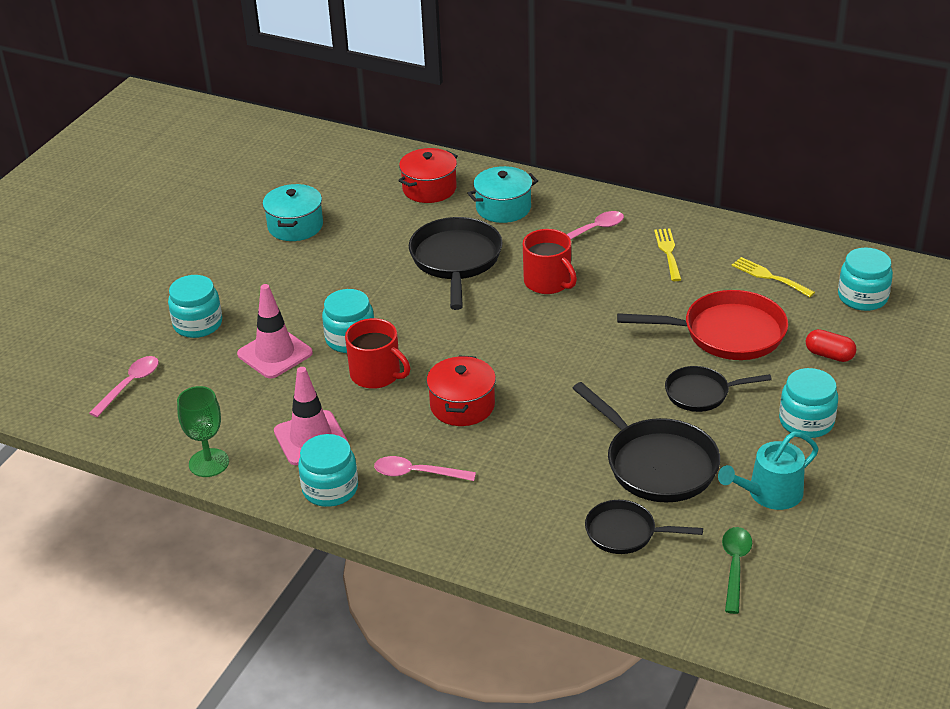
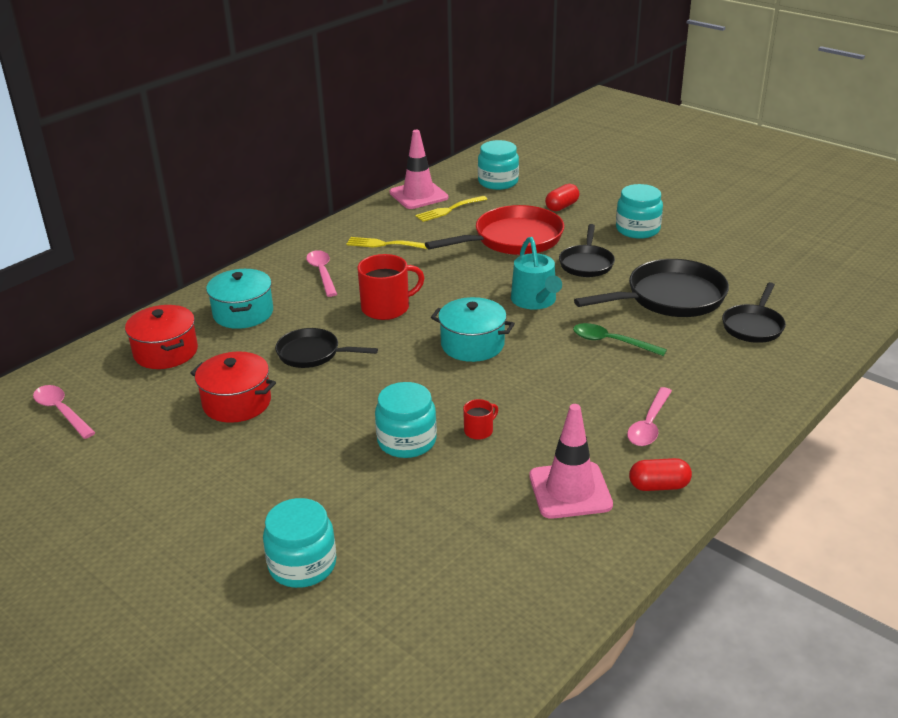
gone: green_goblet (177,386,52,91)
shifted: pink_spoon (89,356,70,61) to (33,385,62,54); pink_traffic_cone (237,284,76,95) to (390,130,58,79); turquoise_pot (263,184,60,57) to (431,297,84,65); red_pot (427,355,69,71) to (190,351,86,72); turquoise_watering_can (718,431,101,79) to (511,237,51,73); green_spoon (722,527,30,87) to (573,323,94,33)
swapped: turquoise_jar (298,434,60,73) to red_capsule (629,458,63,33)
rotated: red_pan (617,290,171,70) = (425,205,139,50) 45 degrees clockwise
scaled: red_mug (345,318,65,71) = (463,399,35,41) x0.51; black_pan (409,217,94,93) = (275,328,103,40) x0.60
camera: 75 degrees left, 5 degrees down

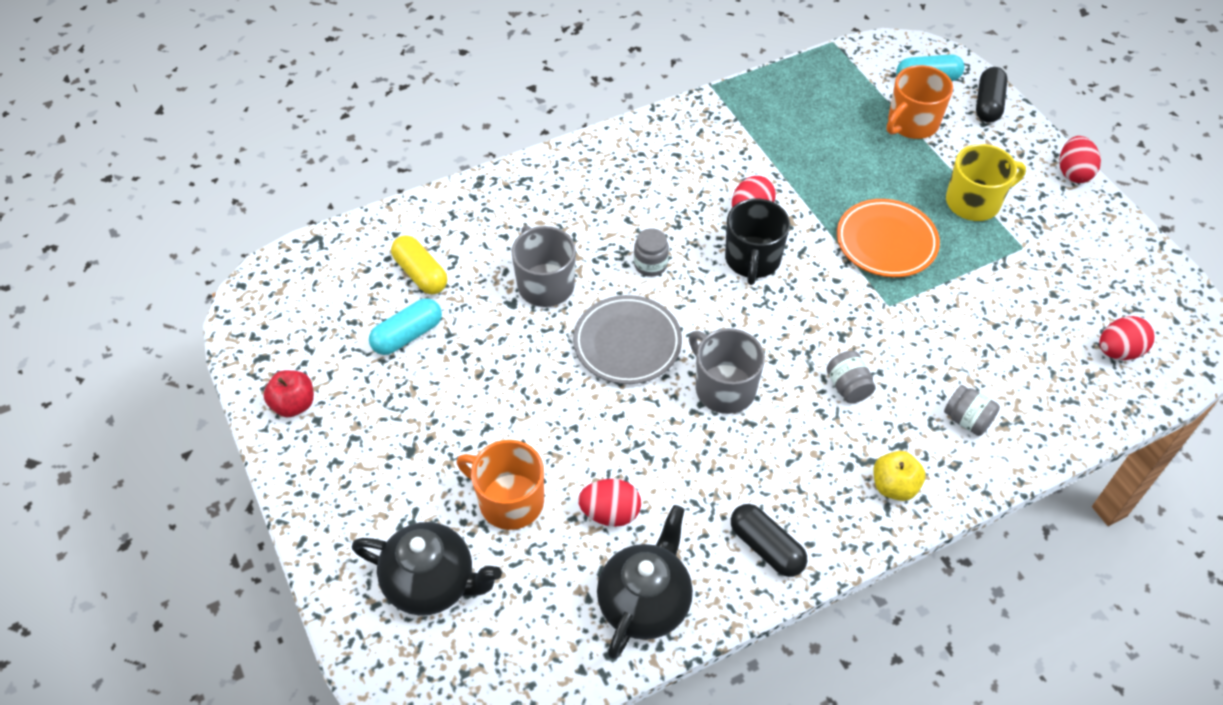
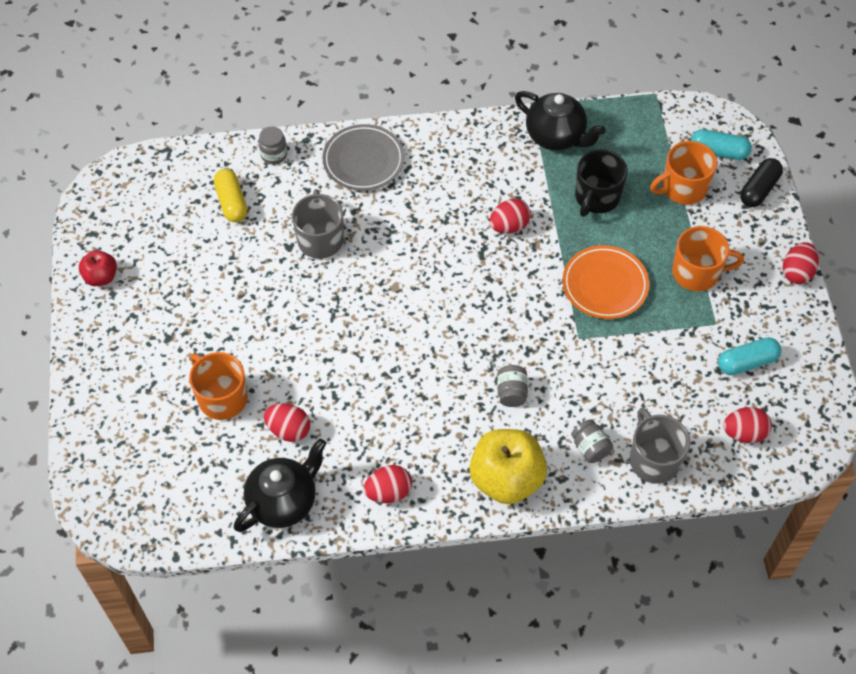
shifted: black_teapot (352,522,150,94) to (515,91,91,59); turquoise_capsule (369,298,73,57) to (718,337,63,38); grey_plate (573,295,109,89) to (322,124,83,67); grey_jar (634,228,35,49) to (258,126,29,38); grey_mug (689,328,76,86) to (630,408,60,76); black_mug (725,198,65,87) to (575,149,53,68)
swapped: black_capsule (731,504,76,73) to red_egg (364,465,48,38)
repainted: yellow_mug (946,144,80,77) to orange_mug (672,226,72,65)
scaled: yellow_apple (873,451,53,50) = (469,429,78,75) x1.89
camera: 20 degrees right, 5 degrees up

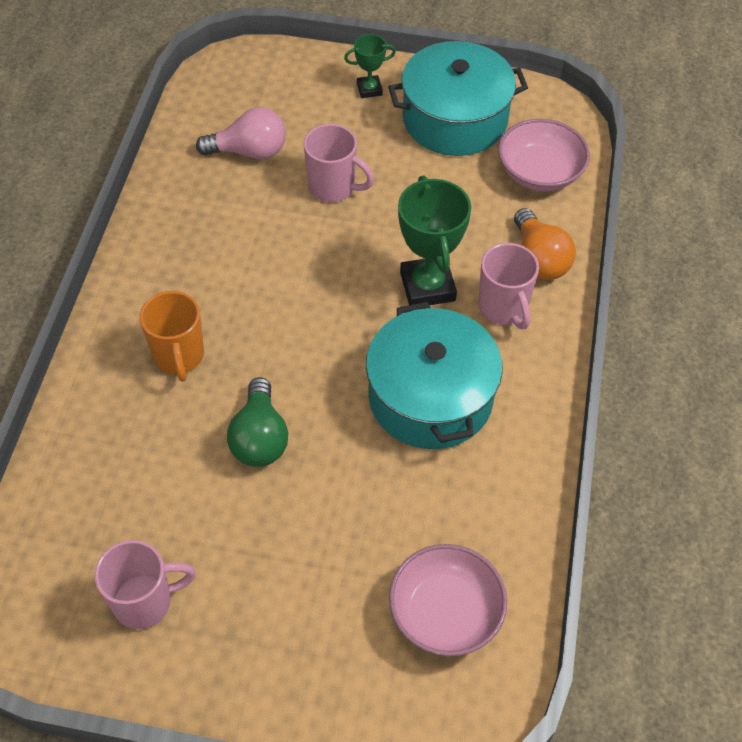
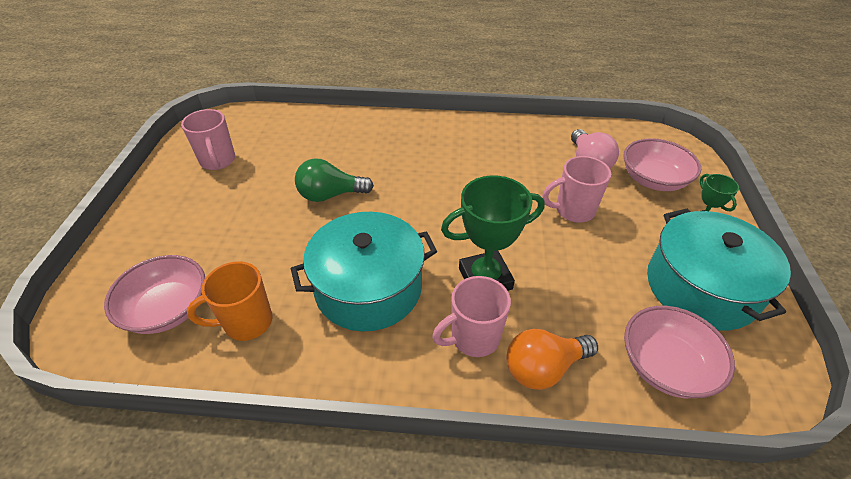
new: pink_bowl (623,138,78,53)
shifted: orange_mug (140,291,64,91) to (187,261,85,80)
rotated: pink_mug (303,124,71,78) = (542,156,69,67) 60 degrees clockwise
camera: 85 degrees right, 10 degrees down

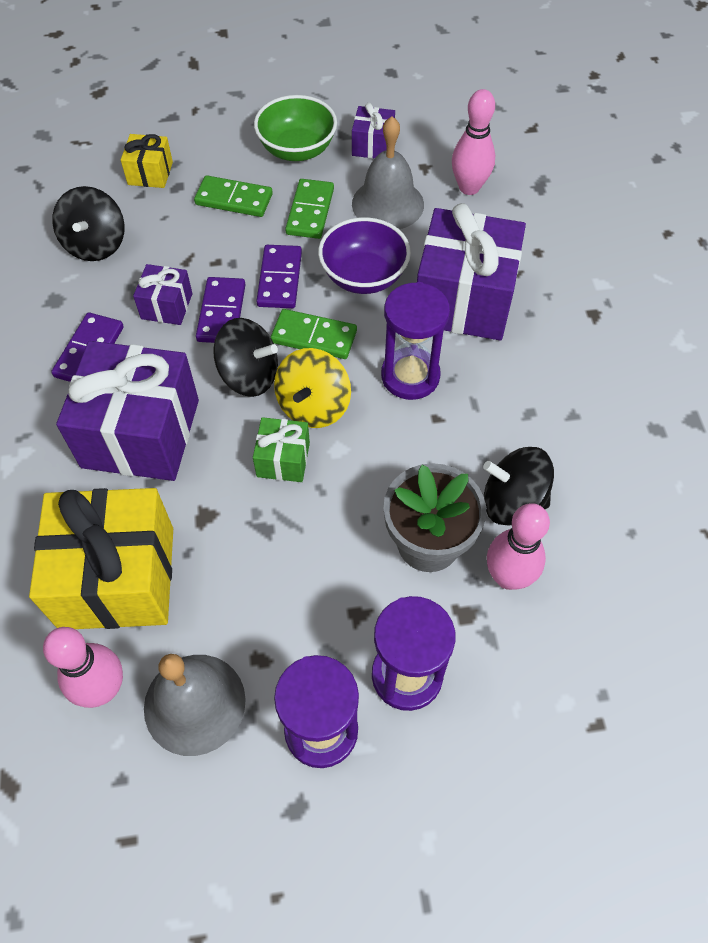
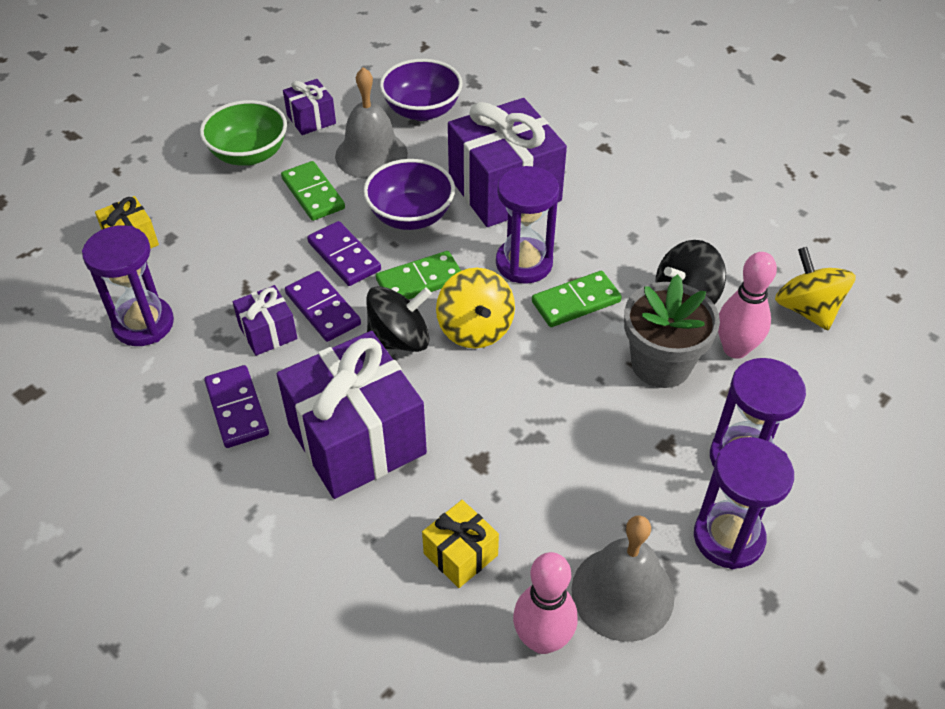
gone: green_gift (253,417,57,65)
new: yellow_spinning_top (775,247,81,83)
shifted: green_domino (194,175,79,42) to (532,271,90,56)
swapped: black_spinning_top (52,186,73,75) to purple_hourglass (82,225,92,121); pink_bowling_pin (452,89,43,106) to purple_bowl (380,59,83,62)
scaled: yellow_gift (29,488,144,141) = (422,500,77,88) x0.47
camera: 40 degrees left, 10 degrees down

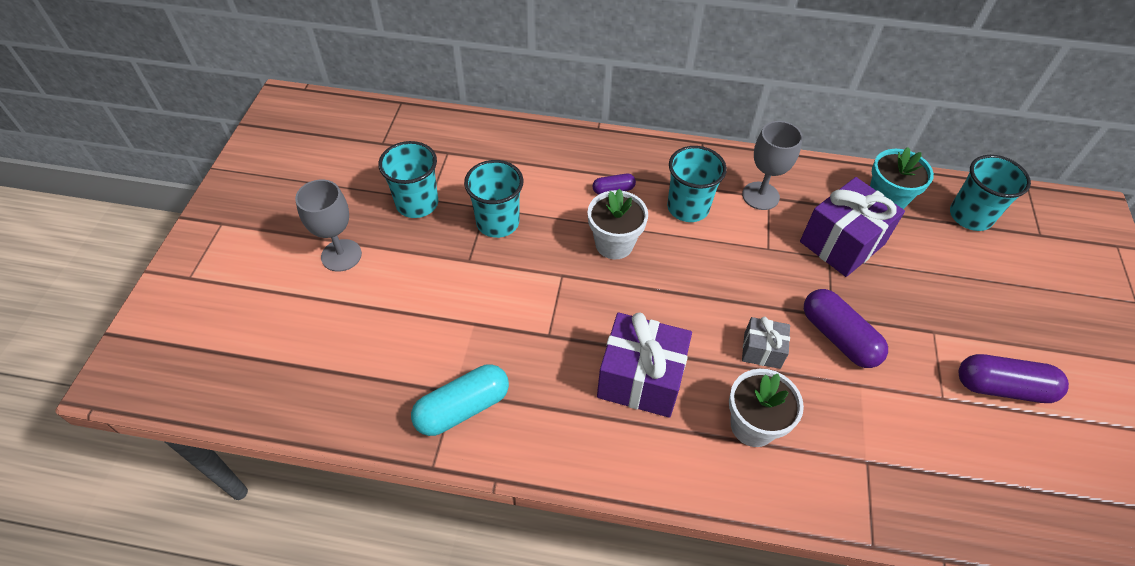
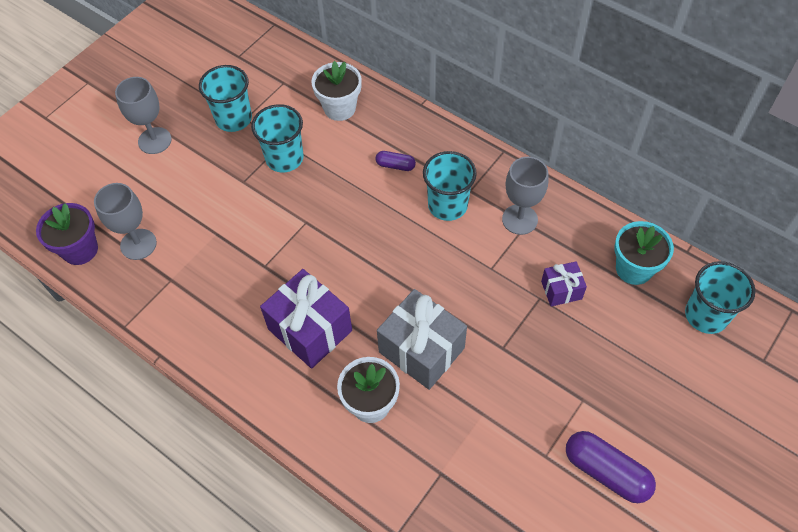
gone: turquoise_capsule (411,364,98,72); purple_capsule (804,289,84,79)
new: purple_flower_pot (36,203,62,62); grey_goblet (94,183,63,77)
shifted: white_flower_pot (588,188,60,71) to (311,61,51,60)
scaled: grey_gift (742,317,48,52) = (377,289,90,101) x1.88; purple_gift (800,177,105,100) = (541,261,46,45) x0.53
camera: 30 degrees right, 5 degrees up

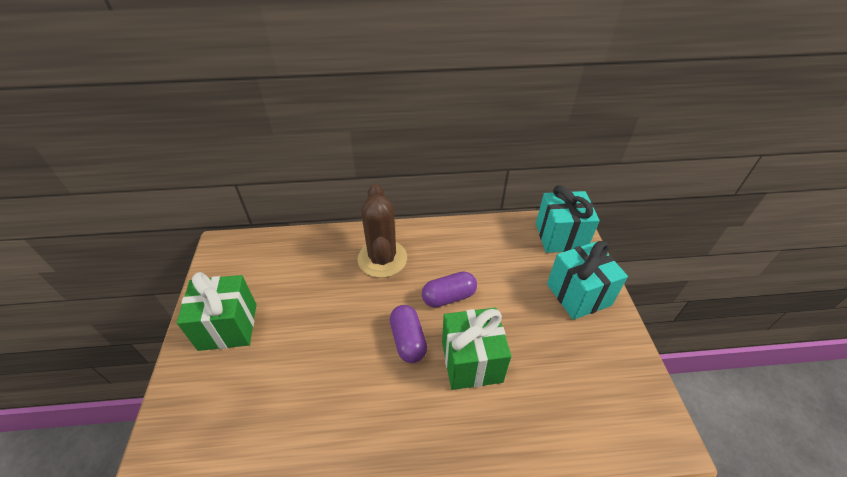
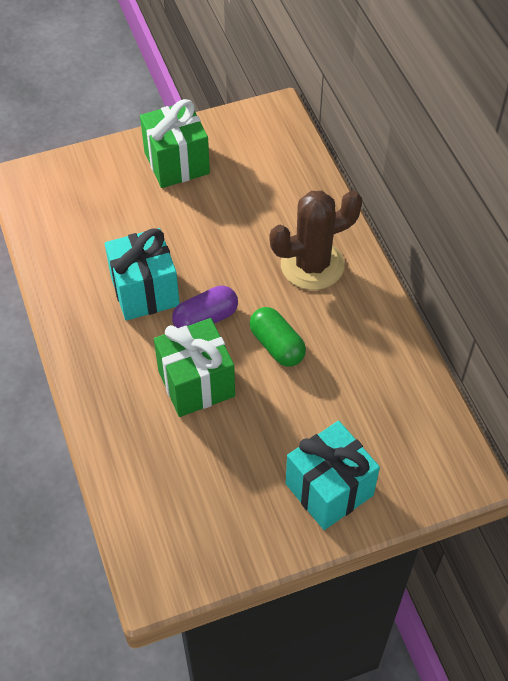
shifted: turquoise_gift (536,185,64,68) to (105,228,75,93)
repainted: purple_capsule (422,271,55,37) to green_capsule (249,307,57,60)
camera: 75 degrees right, 10 degrees up

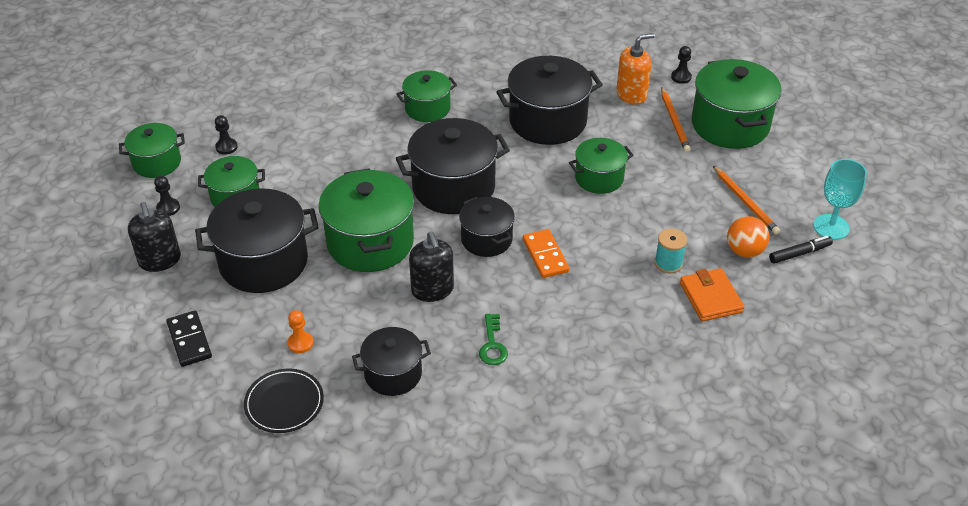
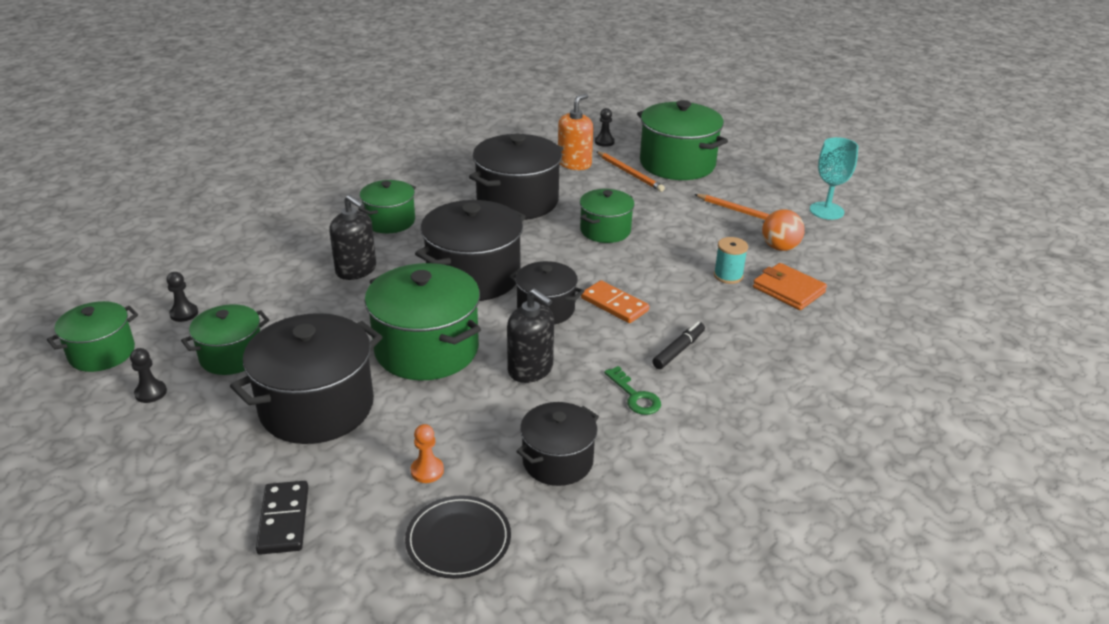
shifted: black_soap_dispenser (128,202,53,70) to (329,195,47,85); black_marker (769,236,64,28) to (652,322,53,47)
rotated: black_domino (166,310,46,57) = (256,481,52,74) 45 degrees clockwise
camera: 30 degrees left, 10 degrees down

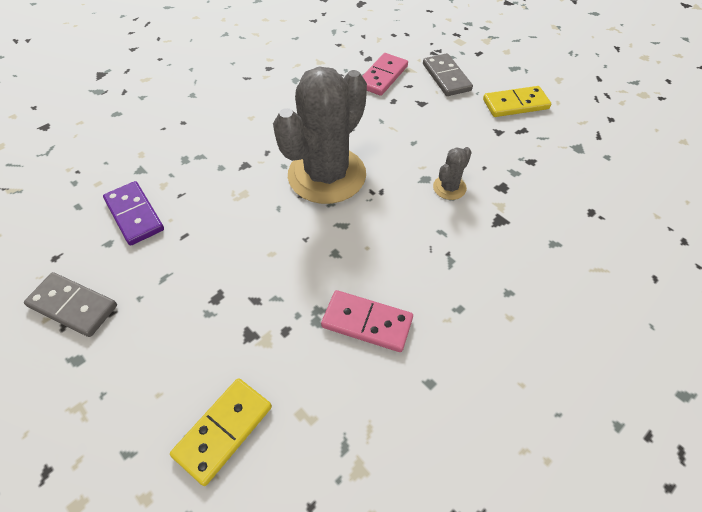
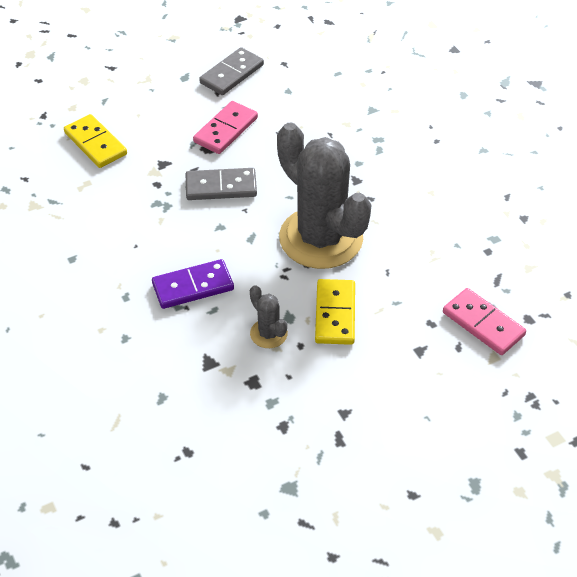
shifted: purple_domino (103,181,61,65) to (152,259,82,50); pink_domino (321,290,92,62) to (193,101,65,53); grey_domino (423,53,50,43) to (186,168,71,32); yellow_domino (483,86,68,31) to (315,279,40,66)
camera: 105 degrees right, 5 degrees down

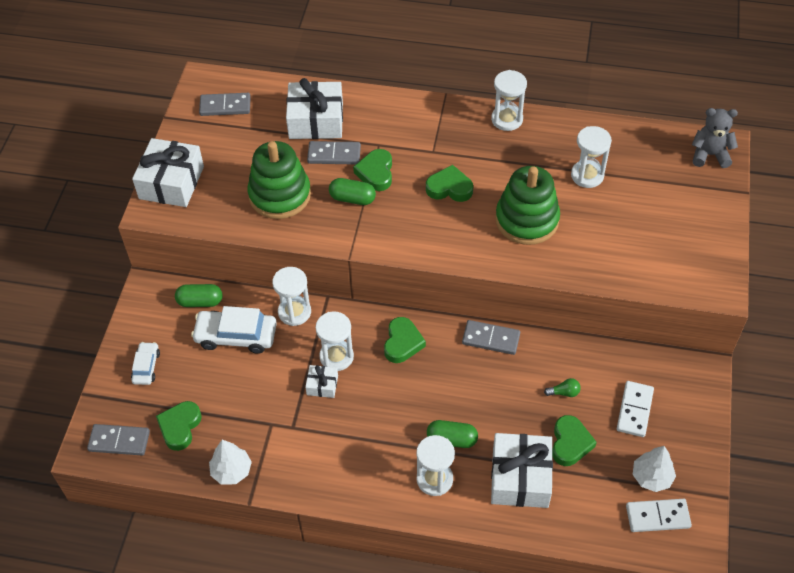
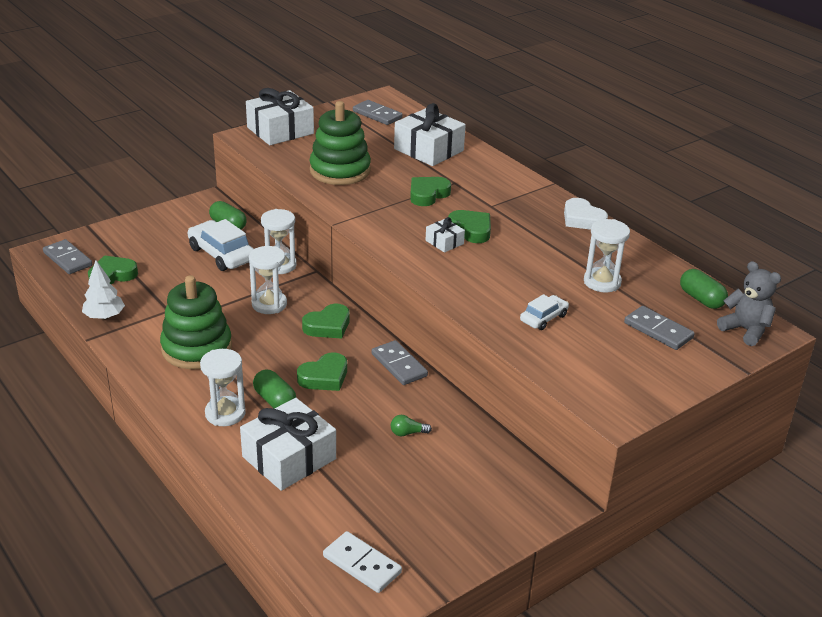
gone: white_domino (617,381,37,56); white_tree (633,446,43,46)
shifted: white_car (131,342,29,43) to (520,294,49,36); white_gift (305,365,33,33) to (426,217,39,36); grey_domino (307,141,54,24) to (624,306,71,44); green_capsule (329,178,47,27) to (680,269,48,40); green_stacking_toy (495,166,65,79) to (160,275,72,94); green_heart (552,415,45,51) to (297,352,50,39)
swapped: white_hourglass (491,70,36,61) to white_heart (564,198,44,32)
rotated: green_light_bulb (544,378,37,19) = (391,415,41,21) 135 degrees clockwise
camera: 40 degrees right, 20 degrees down

